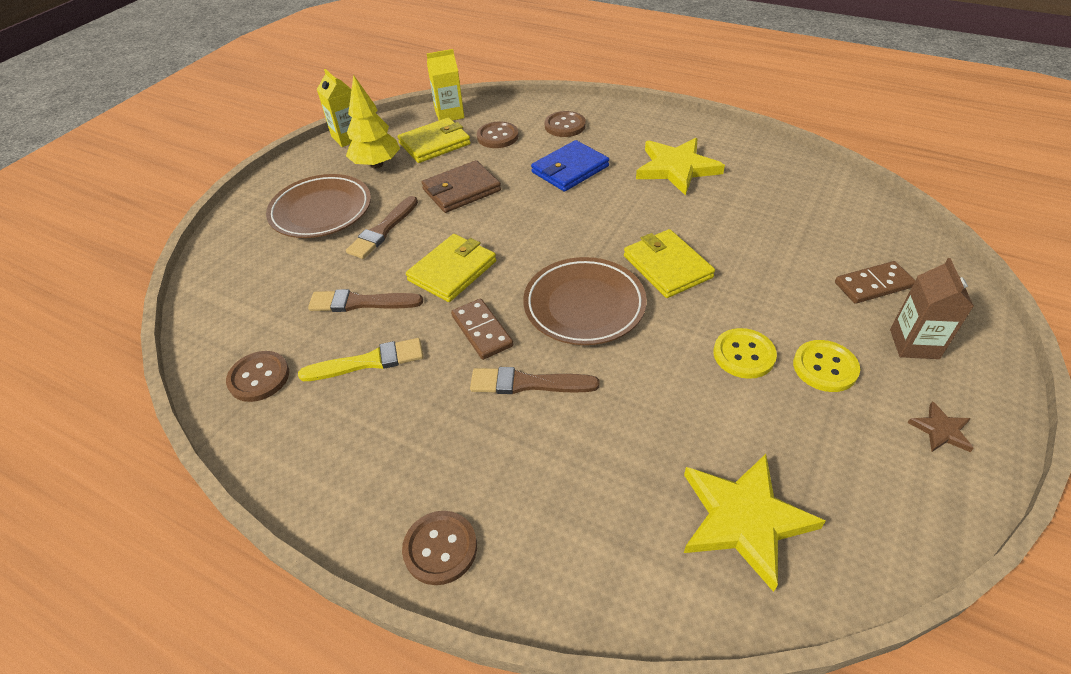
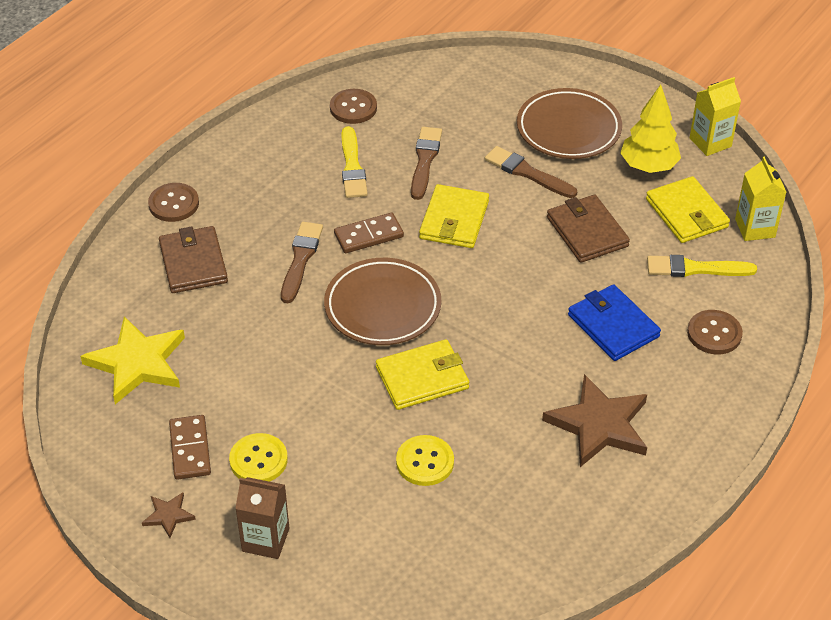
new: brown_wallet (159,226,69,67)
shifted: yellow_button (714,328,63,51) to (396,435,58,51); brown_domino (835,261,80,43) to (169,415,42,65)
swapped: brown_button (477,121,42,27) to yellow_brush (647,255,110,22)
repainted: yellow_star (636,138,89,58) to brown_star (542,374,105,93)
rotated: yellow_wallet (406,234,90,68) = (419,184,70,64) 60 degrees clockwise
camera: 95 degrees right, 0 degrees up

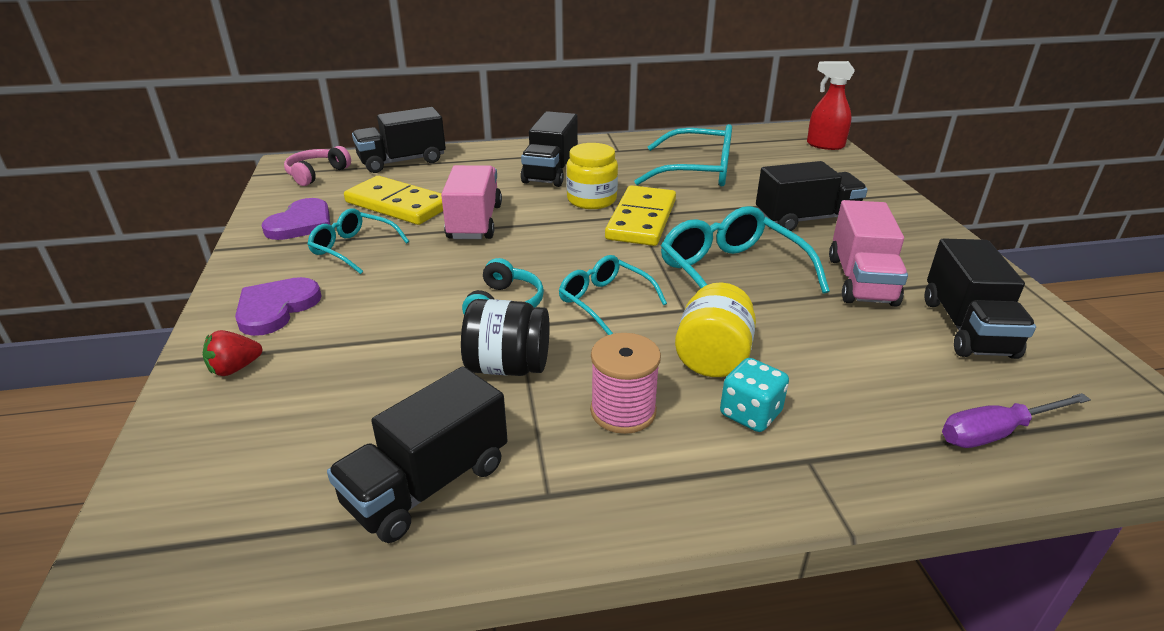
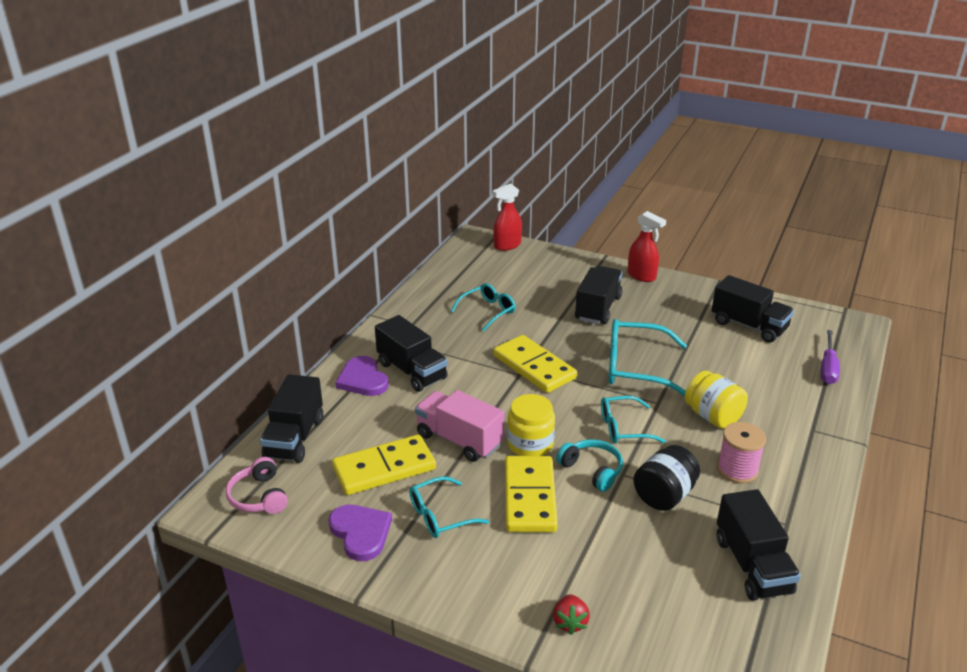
gone: turquoise_dice (720,358,69,74); pink_truck (829,200,79,106)
new: yellow_domino (505,456,53,76); red_spray_bottle (628,211,38,71)
shifted: purple_heart (235,277,87,59) to (335,356,54,40); yellow_jar (566,143,52,66) to (507,394,48,62)
scaled: turquoise_glasses (634,124,98,63) = (451,283,65,48) x0.62
camera: 55 degrees left, 0 degrees up

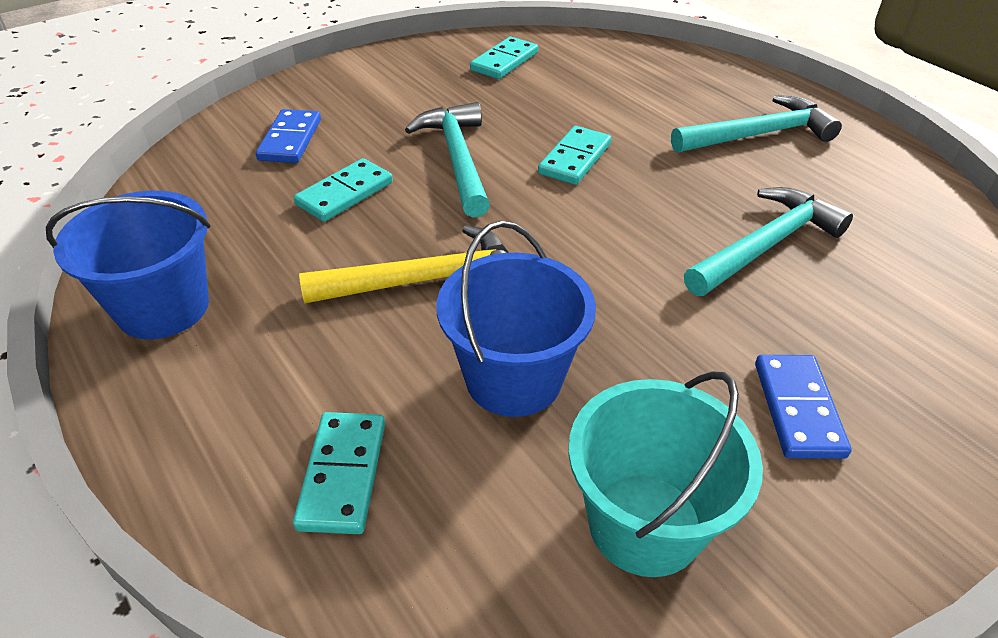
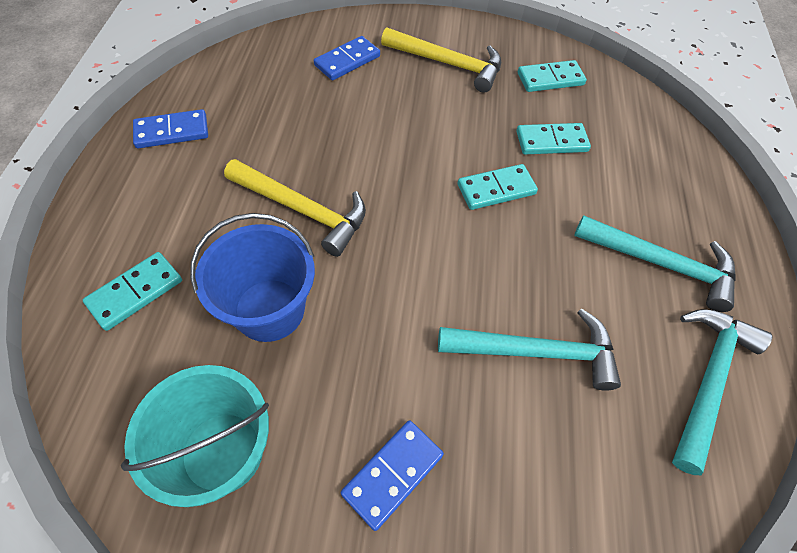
new: yellow_hammer (381,27,120,66)
shifted: turquoise_domino (294,158,99,64) to (516,123,75,32); turquoise_hammer (405,102,85,116) to (672,309,101,166)
swapped: blue_bucket (46,190,165,149) to blue_domino (133,109,75,39)
camera: 40 degrees right, 15 degrees up

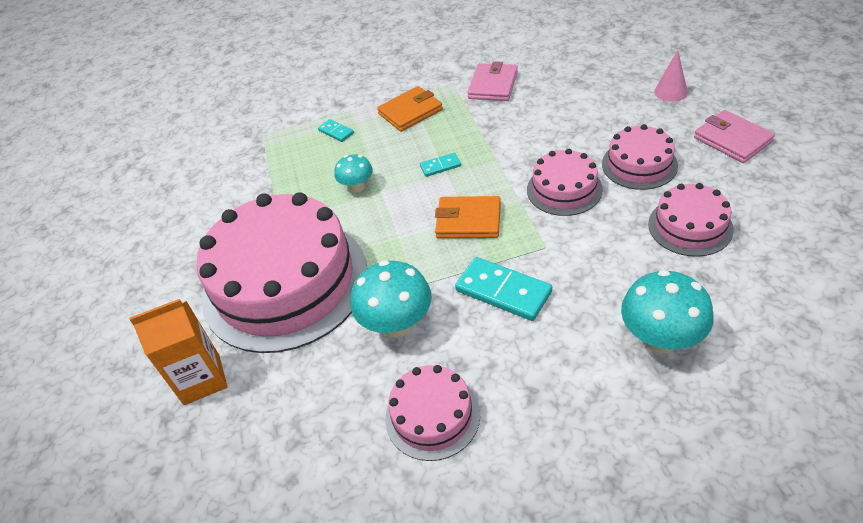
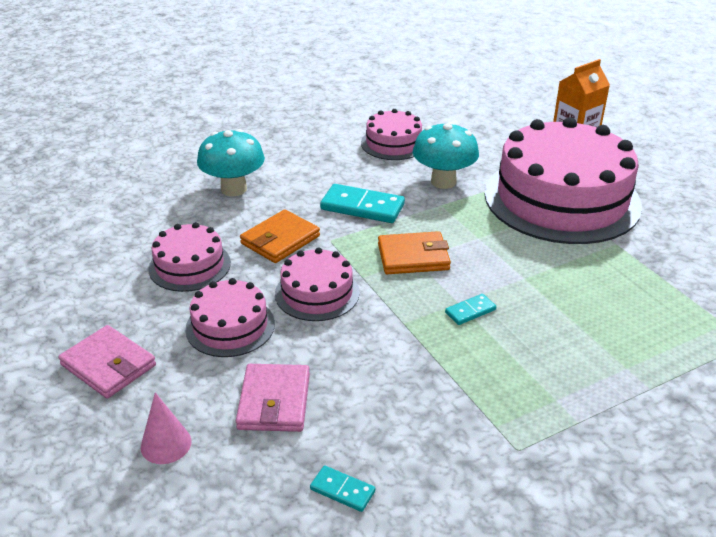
gone: turquoise_mushroom (334,154,39,38)
shifted: turquoise_domino (318,119,36,23) to (310,466,65,46); orange_wallet (377,86,66,46) to (240,209,80,54); pink_wallet (467,61,51,40) to (236,364,74,68)
camera: 160 degrees right, 10 degrees down

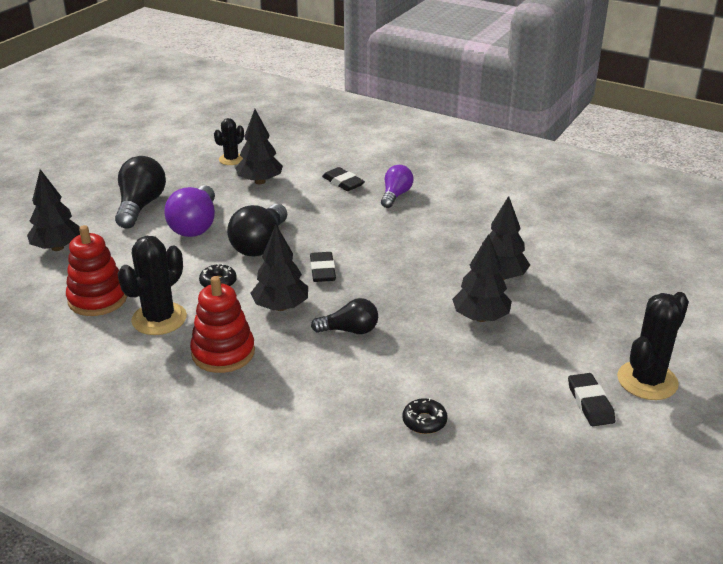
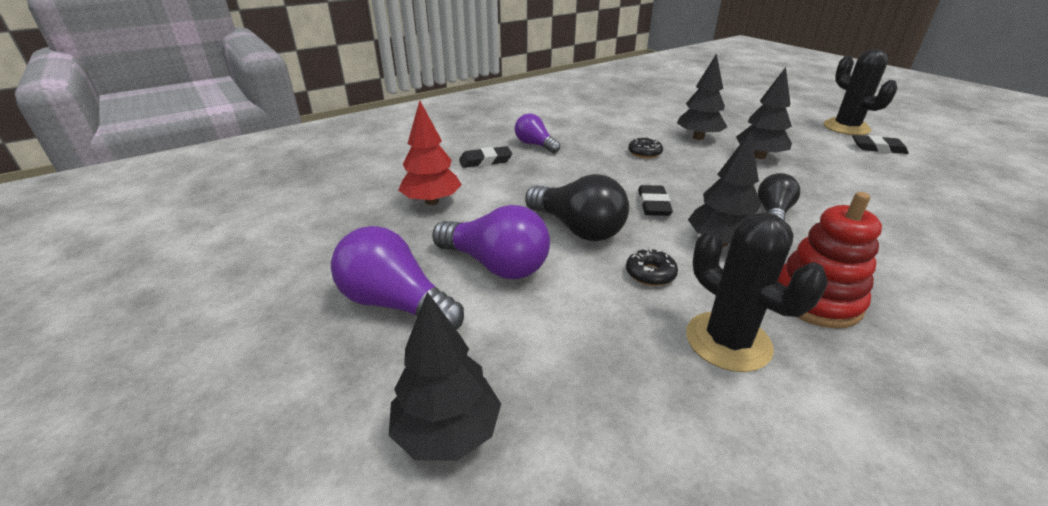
gone: red_stacking_toy (66,225,61,91); black_cactus (214,118,30,47)
shifted: black_donut (402,398,46,36) to (628,138,35,20)
repainted: black_light_bulb (115,156,51,73) to purple_light_bulb (331,226,133,104); black_tree (235,109,48,75) to red_tree (398,100,64,105)
rotated: black_eraser (310,252,26,30) = (638,185,35,31) 75 degrees clockwise
camera: 65 degrees left, 0 degrees up

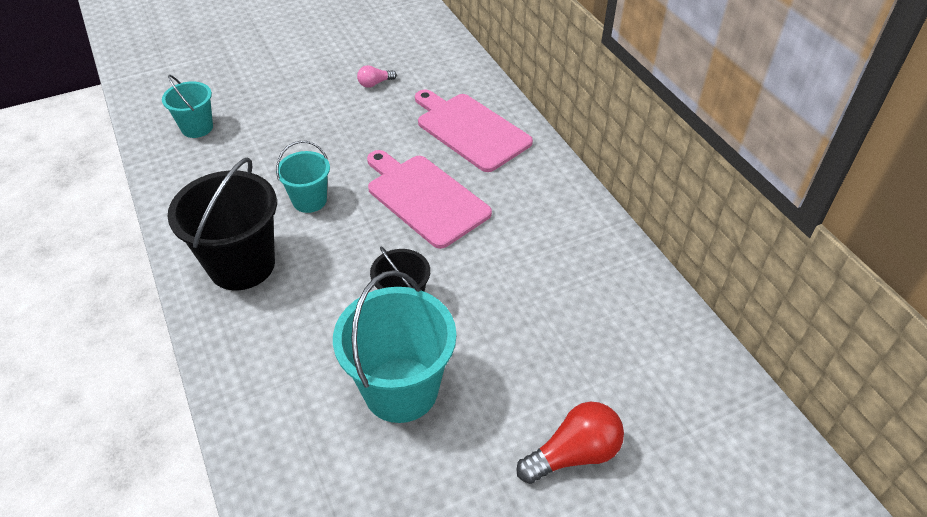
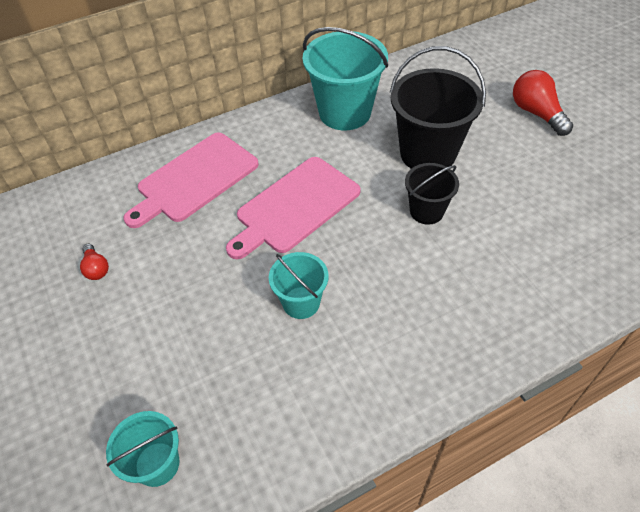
shifted: black_bucket (167,157,110,133) to (390,46,96,123); turquoise_bucket (333,270,123,153) to (303,27,85,103)
repainted: pink_light_bulb (357,65,40,23) to red_light_bulb (80,244,29,36)
camera: 90 degrees left, 5 degrees up

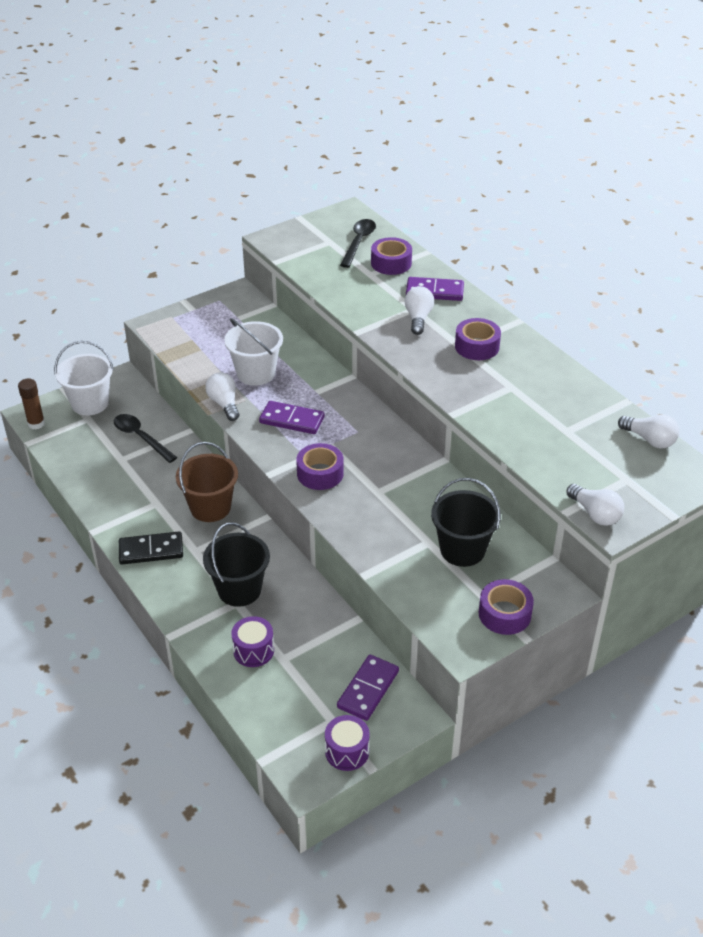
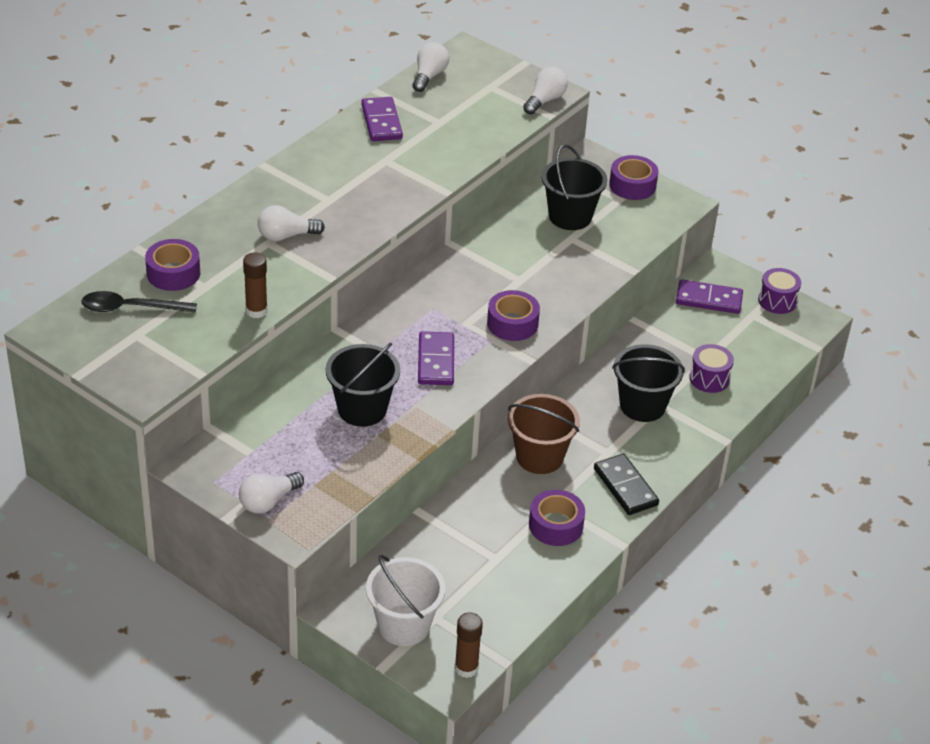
gone: black_spoon (114,414,63,49)
new: brown_glue_stick (243,252,25,66)
shifted: white_light_bulb (205,372,34,49) to (239,472,65,42); purple_domino (406,277,58,24) to (361,97,42,44); purple_tape (455,318,46,42) to (529,490,56,56)
repainted: white_bucket (224,318,59,68) to black_bucket (326,343,74,84)
camera: 110 degrees left, 0 degrees up

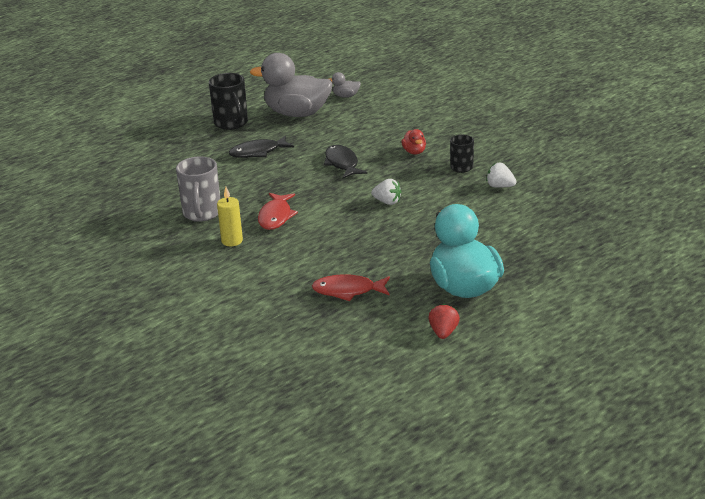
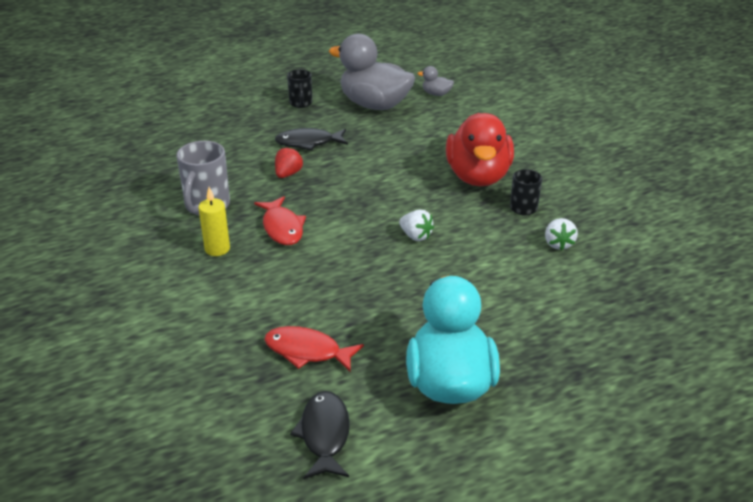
shifted: black_fish (324,145,43,34) to (290,391,60,88); red_strawberry (428,304,32,35) to (275,147,28,31)
rotated: red_fish (258,193,40,37) = (254,196,52,49) 45 degrees counterclockwise; white_strawberry (486,163,30,25) = (545,218,33,33) 135 degrees counterclockwise
scaled: black_mug (209,73,39,57) = (287,69,25,39) x0.62; red_duck (401,129,25,26) = (446,113,68,73) x2.41
camera: 15 degrees right, 5 degrees up

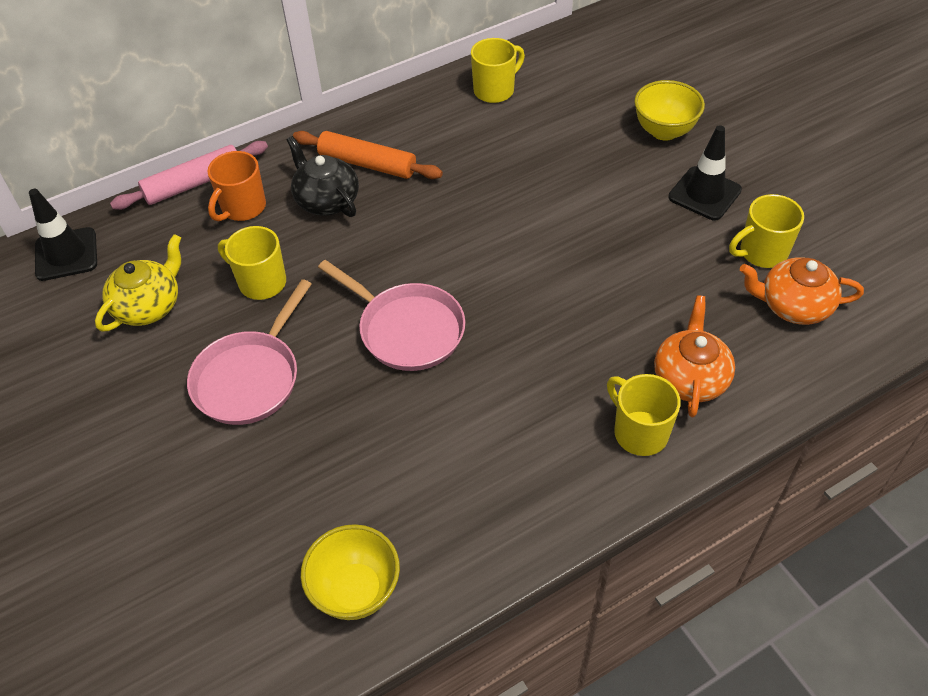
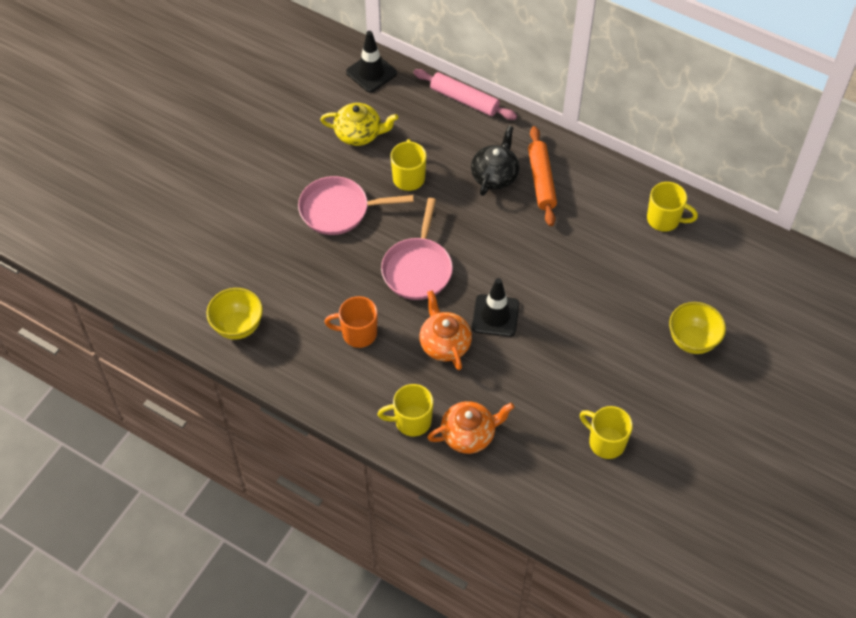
shifted: orange_mug (207,151,59,70) to (324,296,54,52); black_traffic_cone (668,125,74,95) to (472,278,47,59); orange_teapot (740,257,124,68) to (419,290,53,80)
rotated: yellow_mug (607,374,74,82) = (377,384,56,52) 120 degrees counterclockwise
camera: 60 degrees right, 5 degrees up

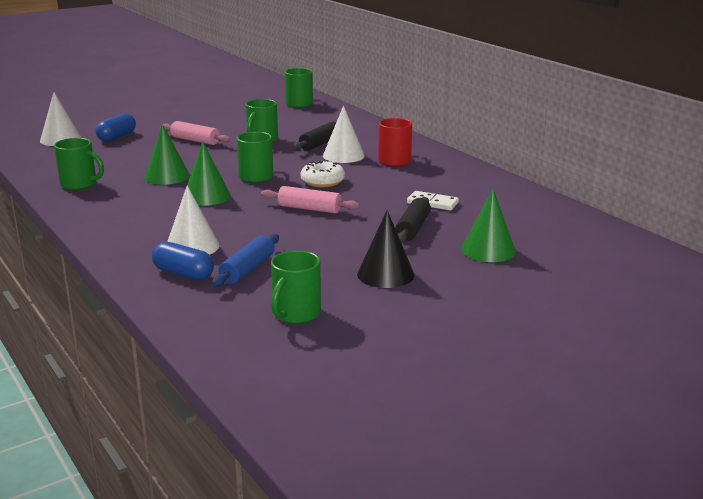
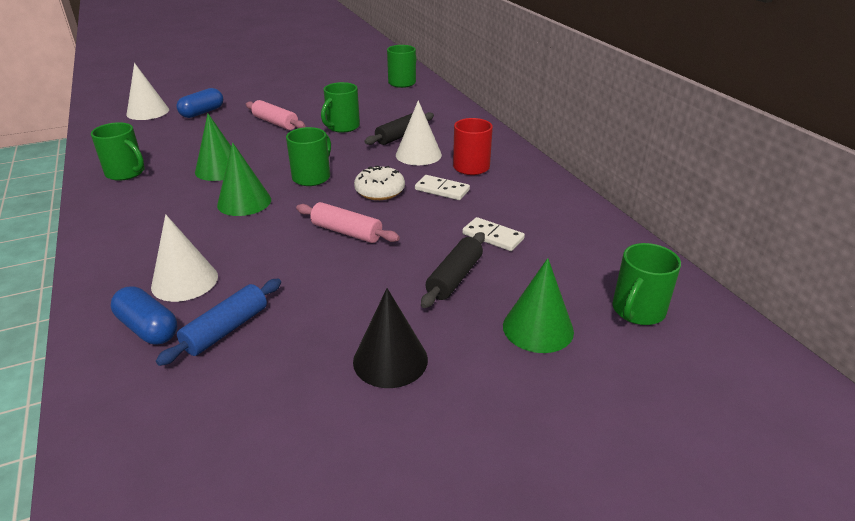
new: white_domino (415,175,55,25)
shifted: green_mug (271,250,50,74) to (612,243,69,82)
camera: 10 degrees right, 10 degrees up

